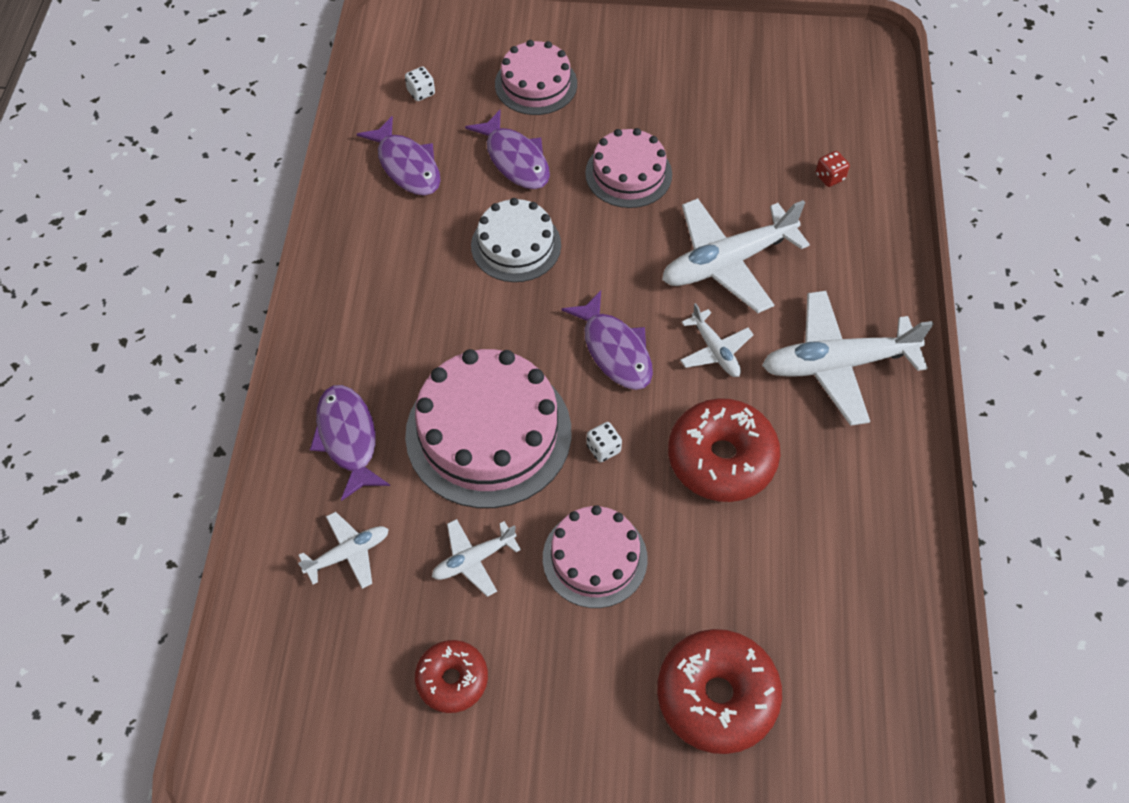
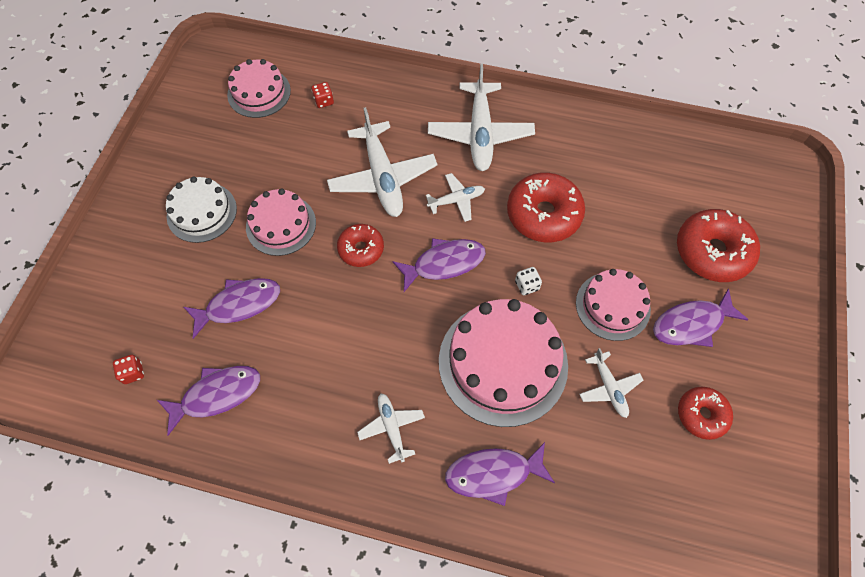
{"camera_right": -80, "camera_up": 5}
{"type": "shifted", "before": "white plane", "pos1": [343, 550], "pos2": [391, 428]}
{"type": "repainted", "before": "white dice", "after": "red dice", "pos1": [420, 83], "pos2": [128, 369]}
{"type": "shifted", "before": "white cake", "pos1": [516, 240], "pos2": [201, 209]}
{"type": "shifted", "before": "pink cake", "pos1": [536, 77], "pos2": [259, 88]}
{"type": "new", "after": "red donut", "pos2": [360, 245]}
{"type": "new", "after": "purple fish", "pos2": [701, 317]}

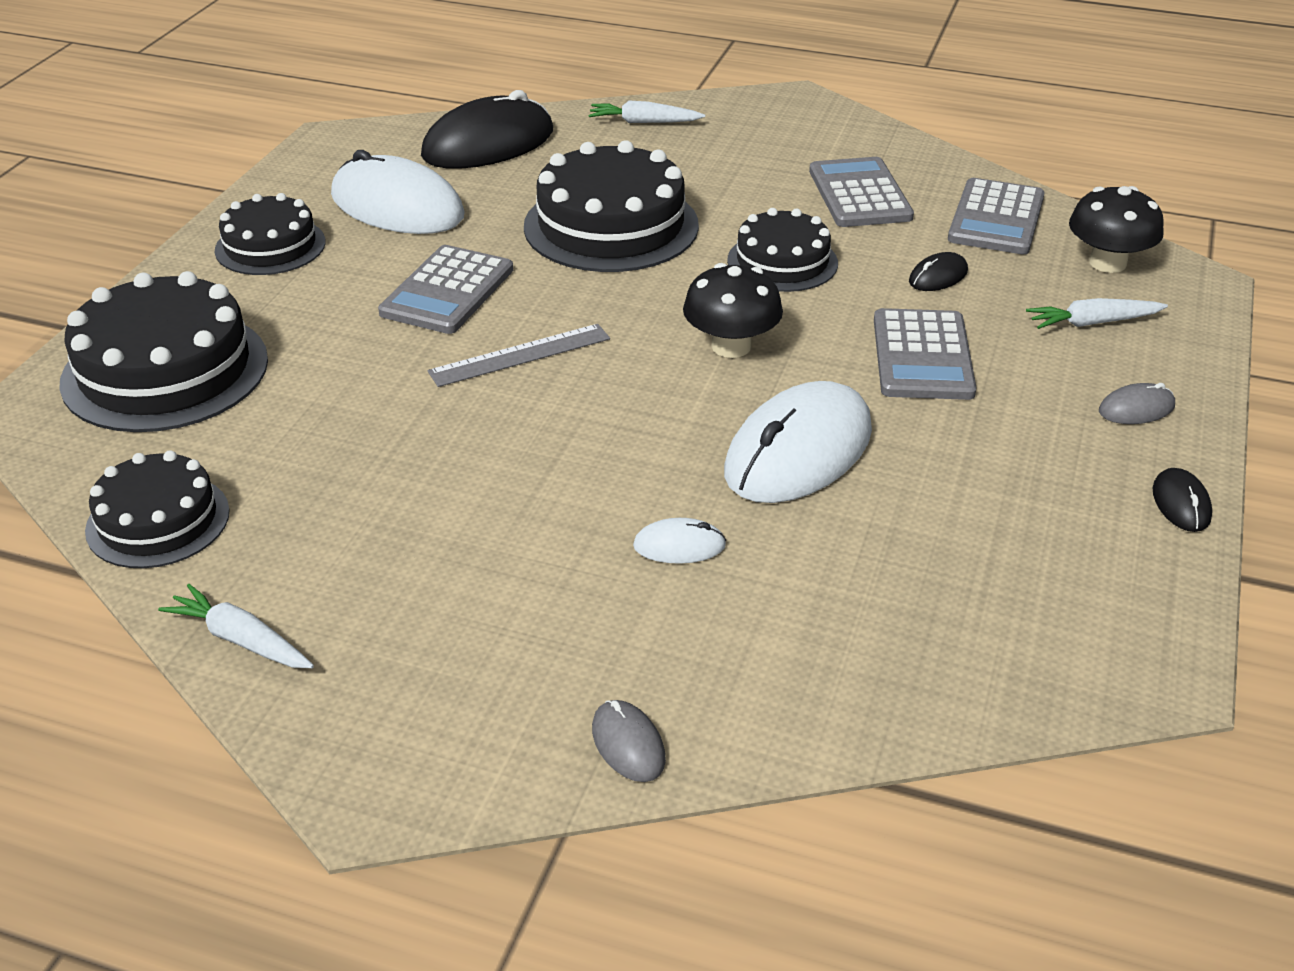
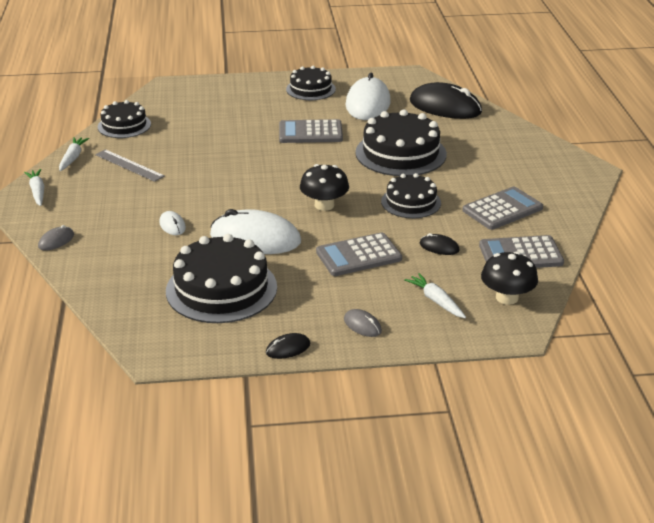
{"camera_right": 65, "camera_up": -5}
{"type": "shifted", "before": "black cake", "pos1": [163, 351], "pos2": [221, 278]}
{"type": "shifted", "before": "grey ruler", "pos1": [518, 355], "pos2": [130, 165]}
{"type": "shifted", "before": "white carrot", "pos1": [646, 112], "pos2": [34, 187]}

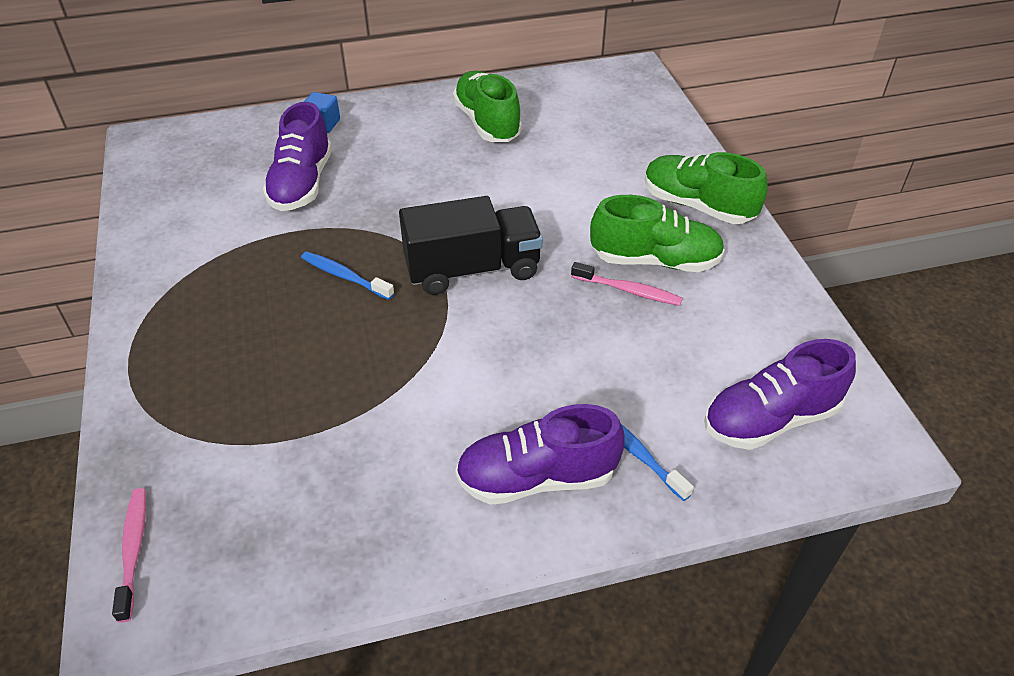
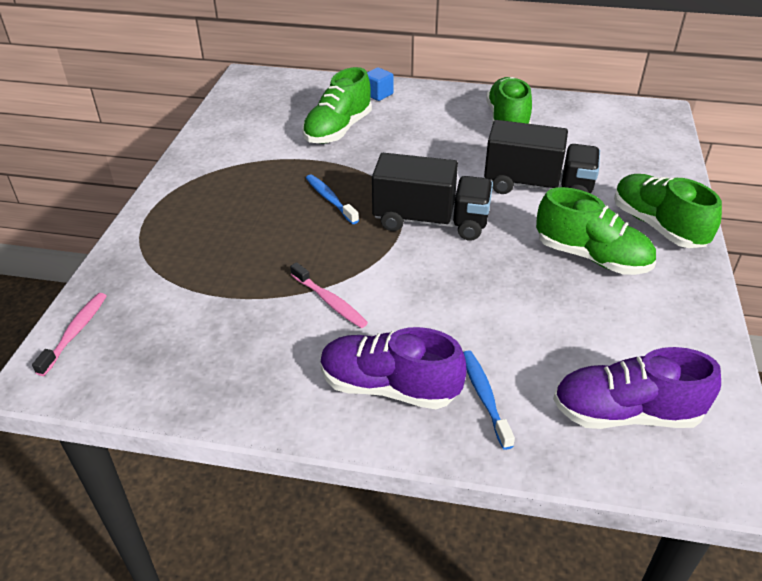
{"camera_right": 25, "camera_up": -5}
{"type": "repainted", "before": "purple shoe", "after": "green shoe", "pos1": [297, 156], "pos2": [337, 105]}
{"type": "shifted", "before": "pink toothbrush", "pos1": [627, 284], "pos2": [329, 295]}
{"type": "new", "after": "black truck", "pos2": [542, 157]}

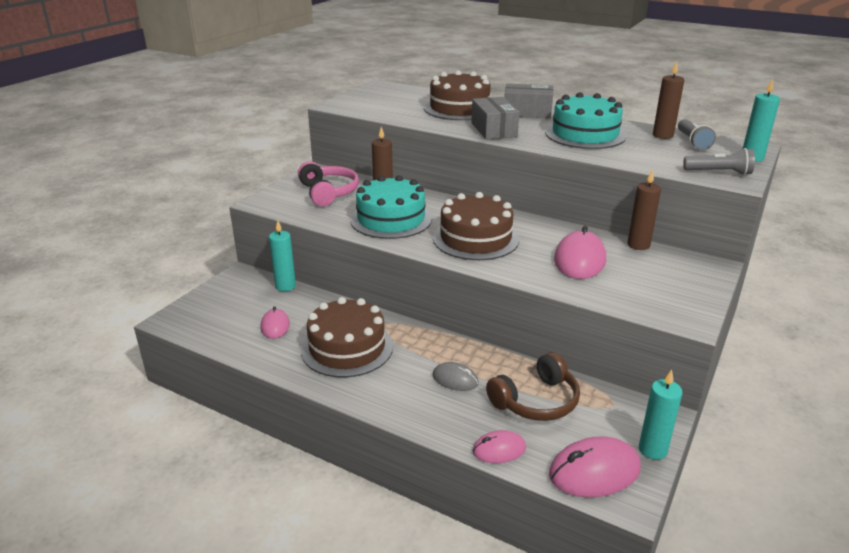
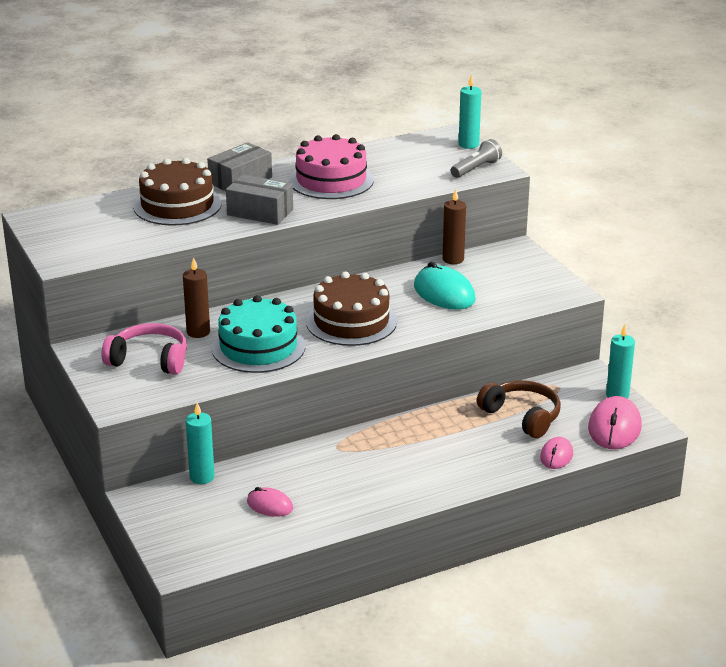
{"camera_right": -55, "camera_up": 0}
{"type": "gone", "before": "brown cake", "pos1": [347, 337]}
{"type": "gone", "before": "grey mouse", "pos1": [455, 376]}
{"type": "rotated", "before": "brown headphones", "pos1": [533, 386], "pos2": [519, 409], "turn": -45}
{"type": "repainted", "before": "turquoise cake", "after": "pink cake", "pos1": [585, 120], "pos2": [331, 166]}
{"type": "repainted", "before": "pink mouse", "after": "turquoise mouse", "pos1": [580, 252], "pos2": [445, 286]}
{"type": "gone", "before": "brown candle", "pos1": [668, 100]}
{"type": "gone", "before": "grey flashlight", "pos1": [697, 134]}

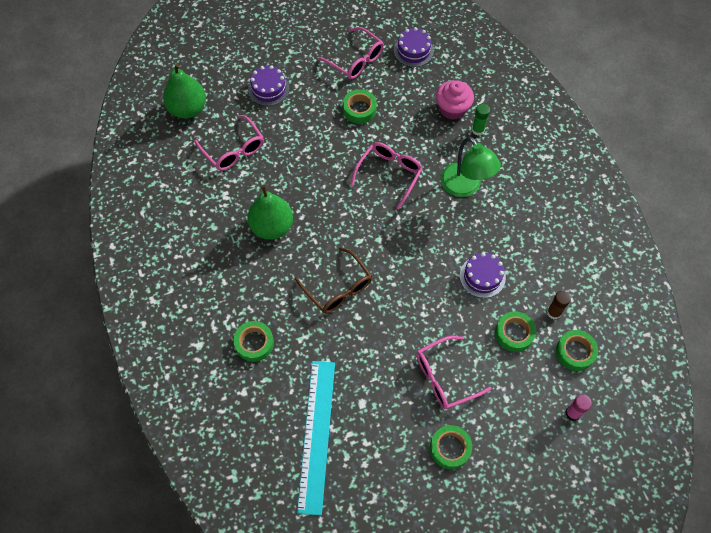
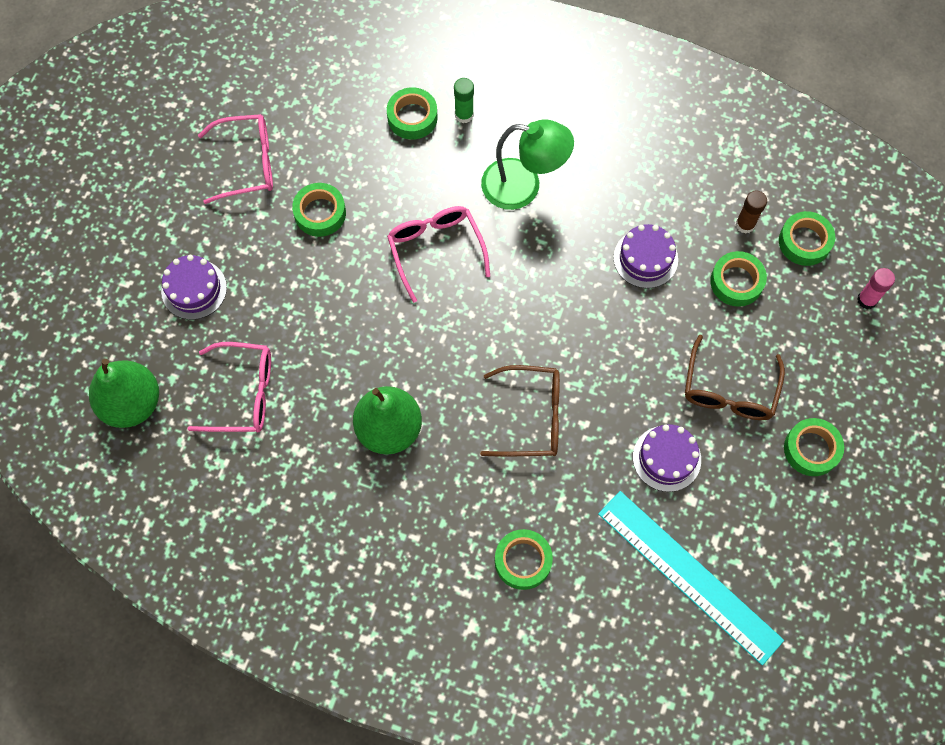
{"camera_right": -50, "camera_up": 5}
{"type": "shifted", "before": "purple cake", "pos1": [414, 47], "pos2": [667, 458]}
{"type": "repainted", "before": "pink glasses", "after": "brown glasses", "pos1": [454, 372], "pos2": [735, 377]}
{"type": "swapped", "before": "pink cupcake", "after": "green tape", "pos1": [455, 100], "pos2": [412, 113]}

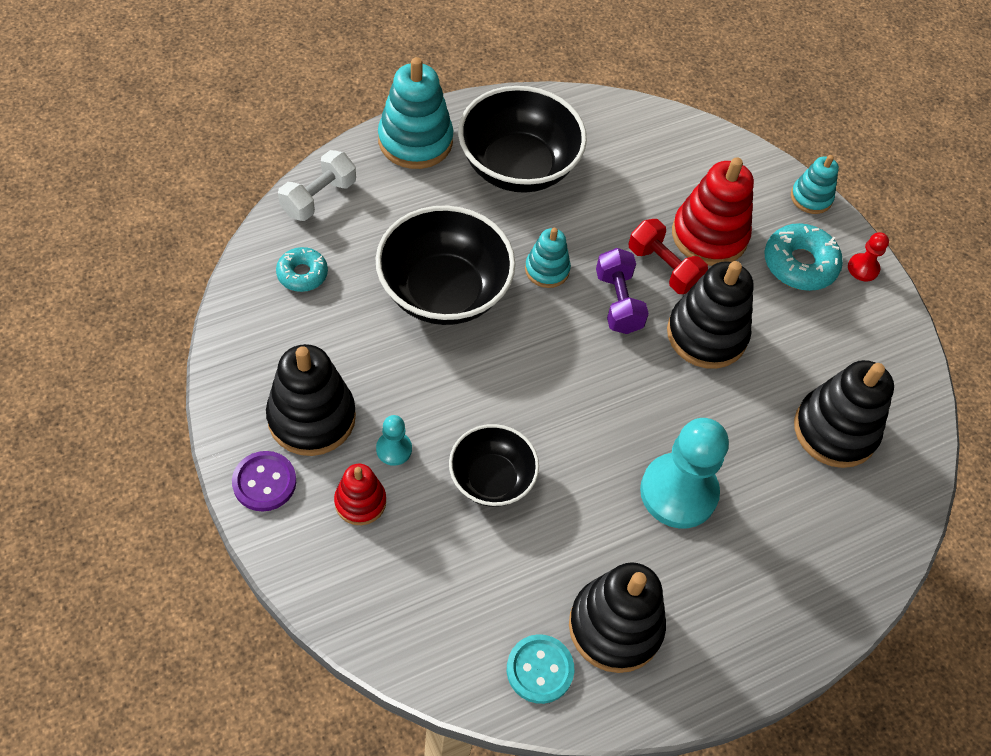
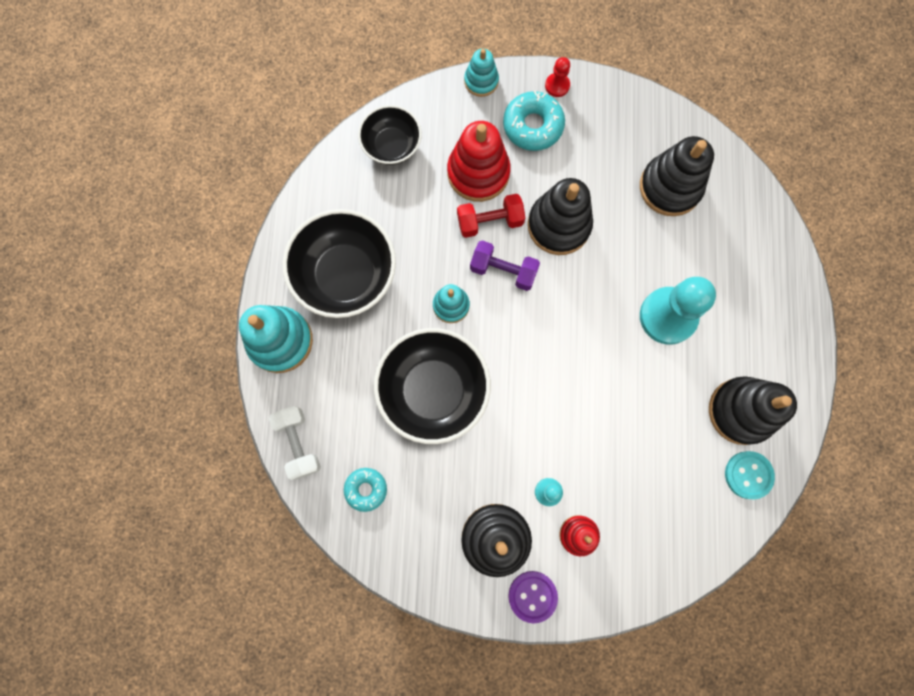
{"camera_right": -55, "camera_up": 20}
{"type": "shifted", "before": "black bowl", "pos1": [494, 465], "pos2": [390, 135]}

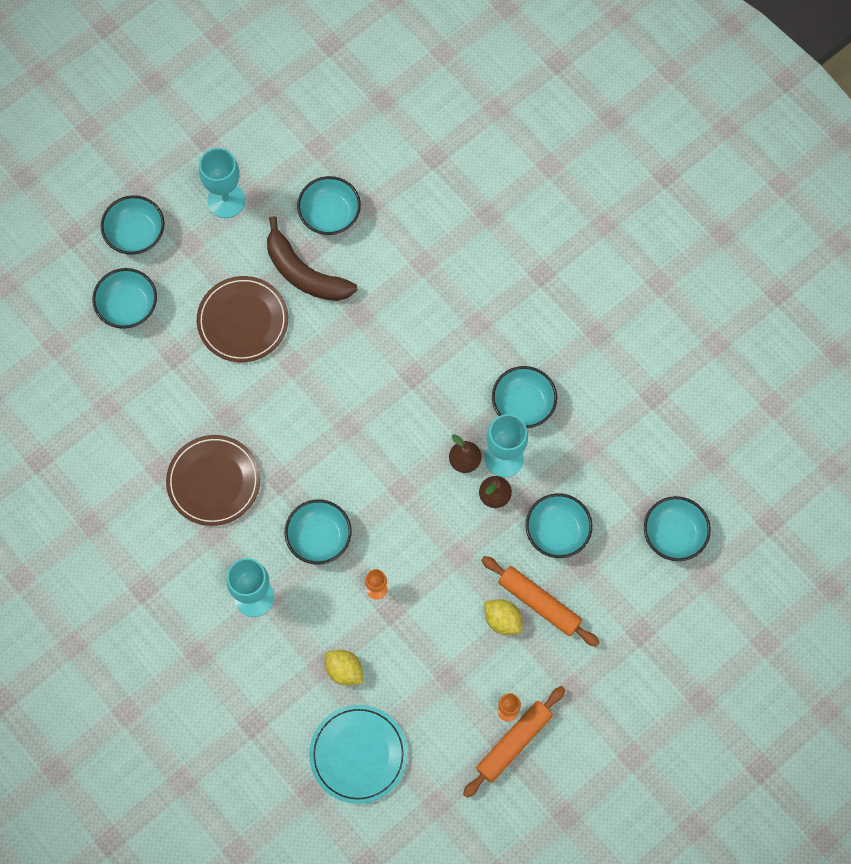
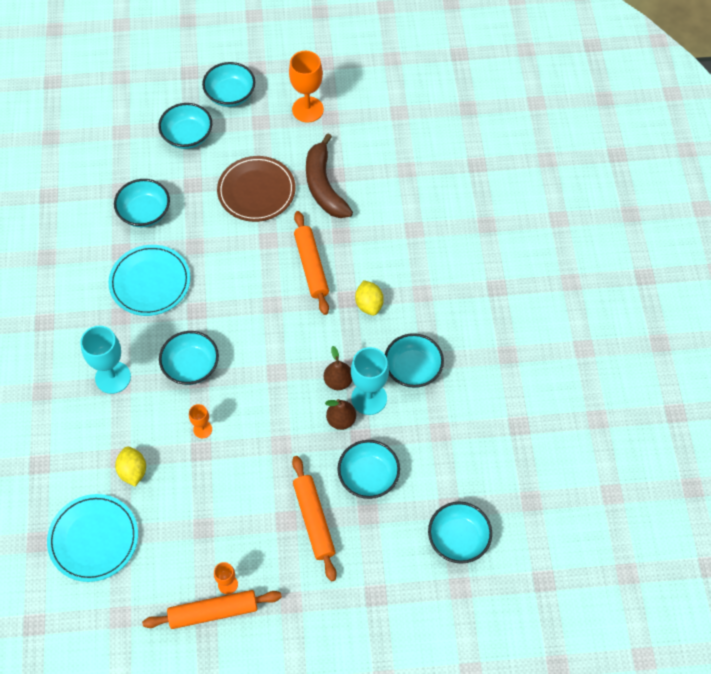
{"camera_right": 35, "camera_up": -10}
{"type": "repainted", "before": "brown plate", "after": "turquoise plate", "pos1": [213, 480], "pos2": [149, 280]}
{"type": "repainted", "before": "turquoise goblet", "after": "orange goblet", "pos1": [222, 183], "pos2": [306, 87]}
{"type": "shifted", "before": "turquoise bowl", "pos1": [329, 205], "pos2": [142, 203]}
{"type": "shifted", "before": "yellow lemon", "pos1": [503, 617], "pos2": [369, 298]}
{"type": "new", "after": "orange rolling pin", "pos2": [311, 263]}

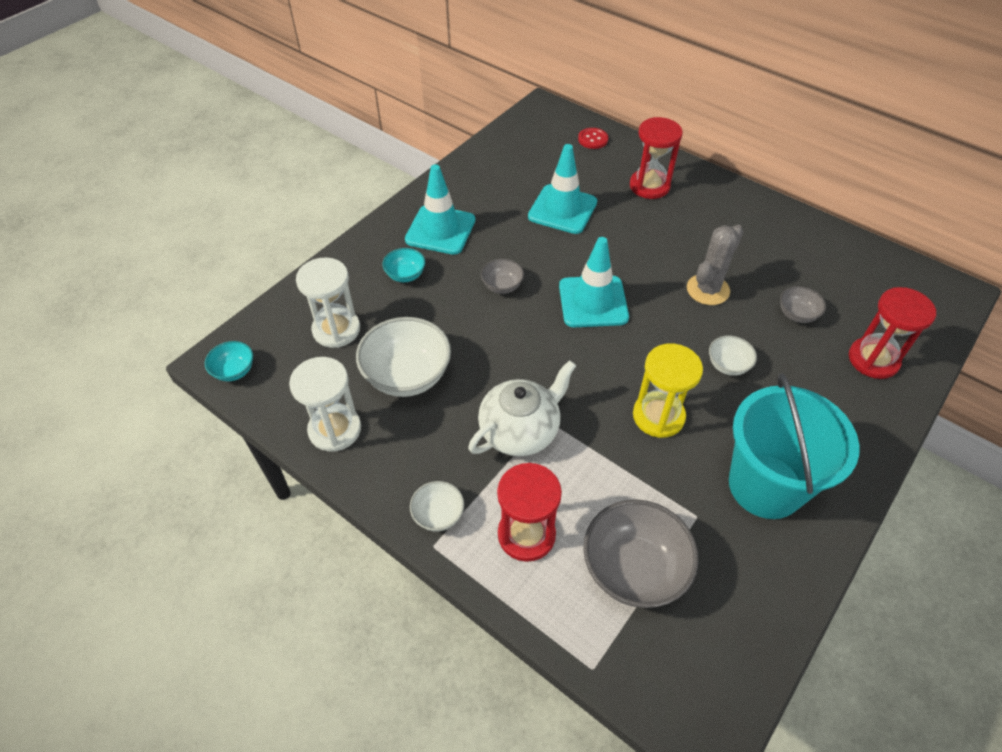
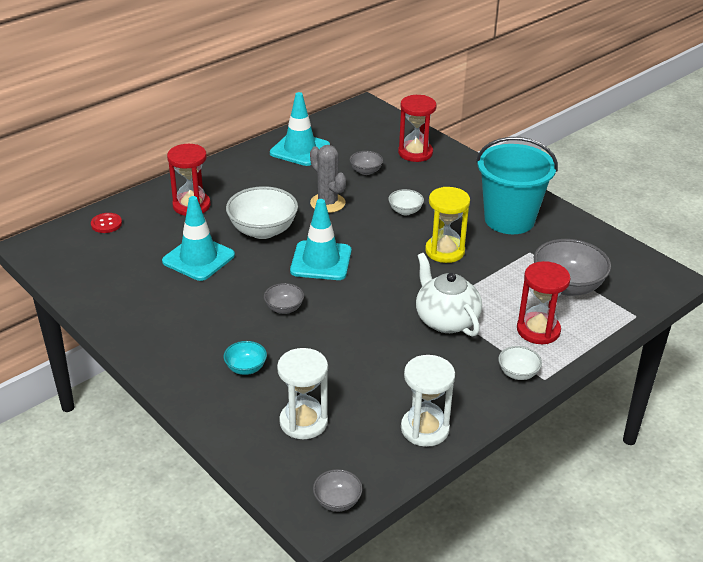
{"camera_right": -80, "camera_up": -15}
{"type": "repainted", "before": "turquoise bowl", "after": "grey bowl", "pos1": [229, 361], "pos2": [338, 490]}
{"type": "shifted", "before": "white bowl", "pos1": [403, 357], "pos2": [262, 212]}
{"type": "shifted", "before": "turquoise traffic cone", "pos1": [440, 209], "pos2": [300, 129]}

